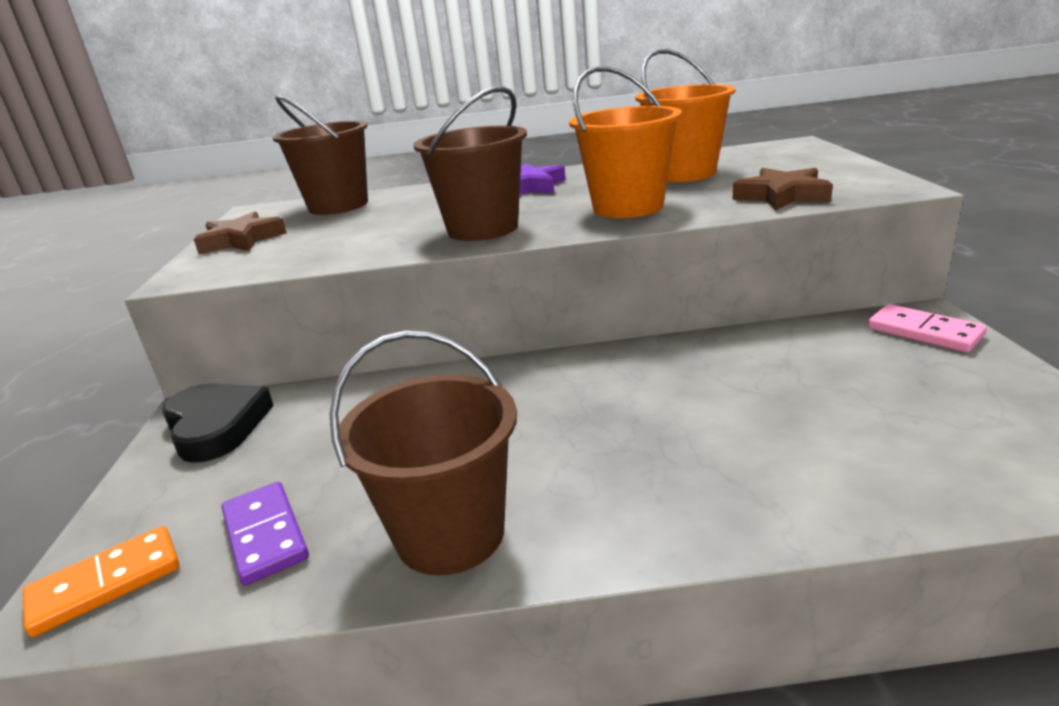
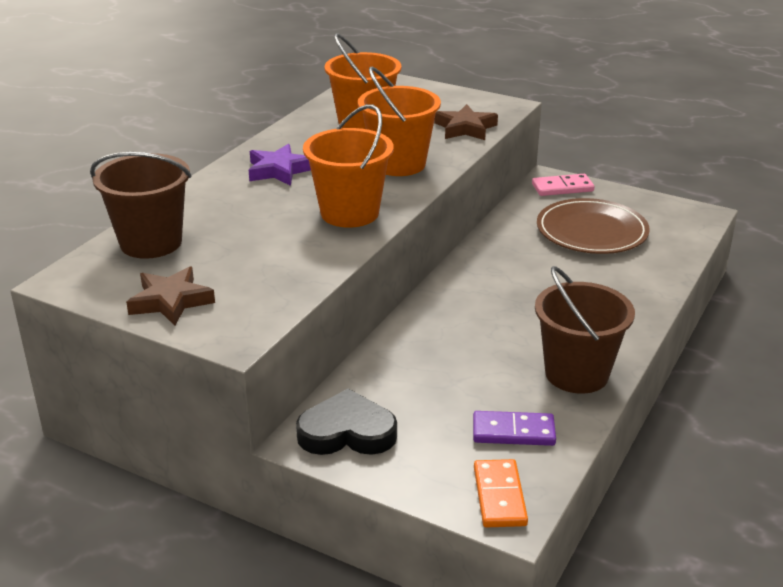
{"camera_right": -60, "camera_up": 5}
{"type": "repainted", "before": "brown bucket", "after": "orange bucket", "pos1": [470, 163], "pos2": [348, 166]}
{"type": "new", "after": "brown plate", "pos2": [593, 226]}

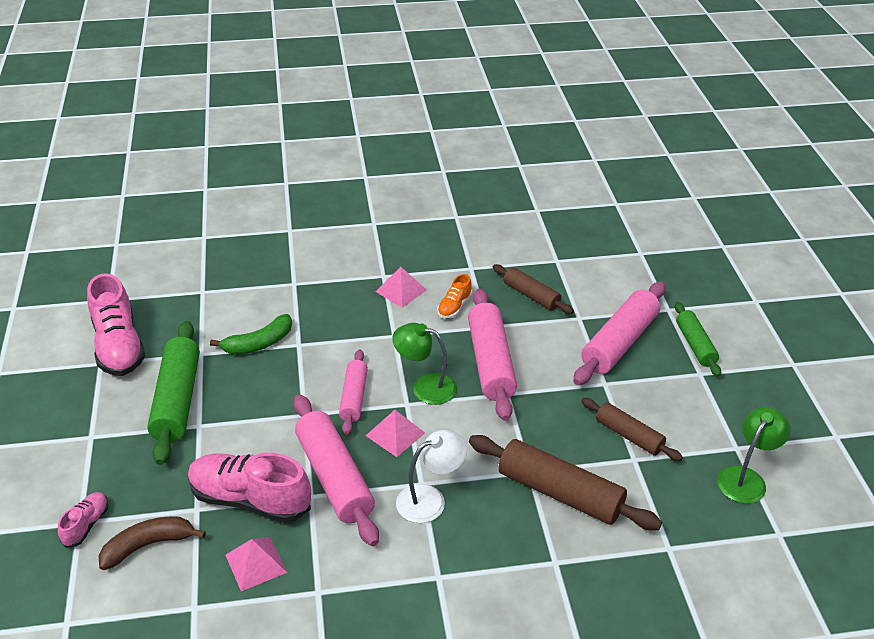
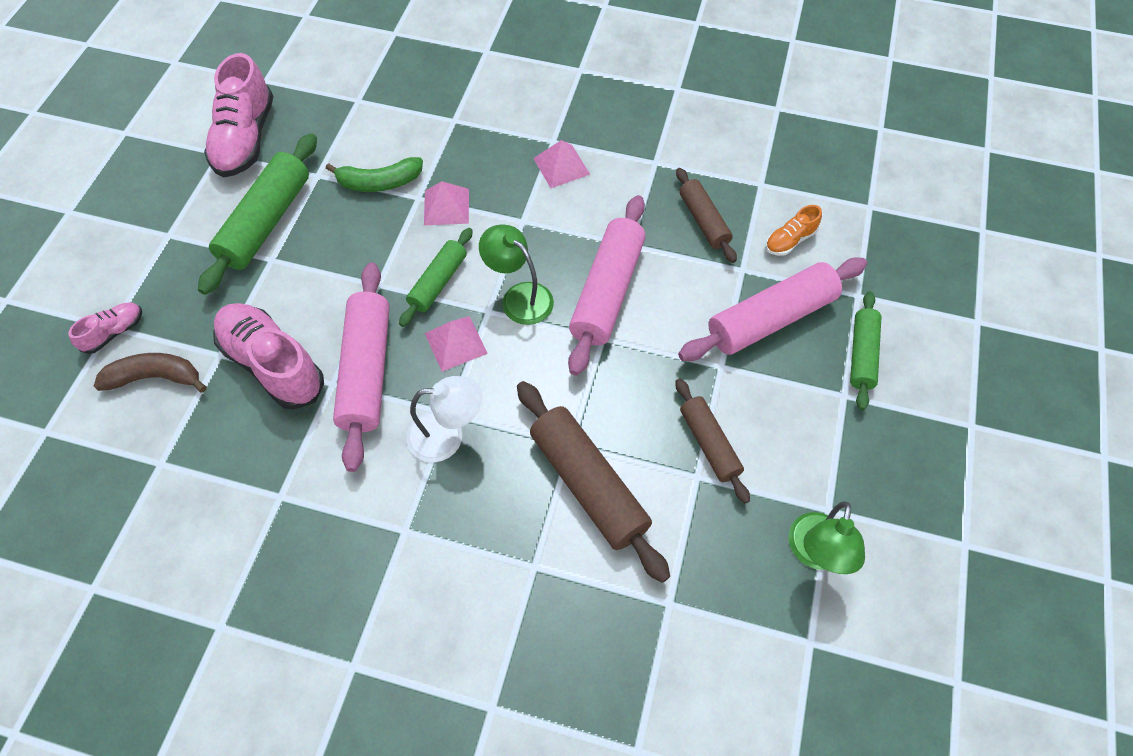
{"camera_right": 25, "camera_up": 20}
{"type": "shifted", "before": "pink pyramid", "pos1": [256, 564], "pos2": [446, 203]}
{"type": "repainted", "before": "pink rolling pin", "after": "green rolling pin", "pos1": [353, 392], "pos2": [436, 277]}
{"type": "shifted", "before": "orange shoe", "pos1": [454, 296], "pos2": [793, 230]}
{"type": "rotated", "before": "green lamp", "pos1": [753, 455], "pos2": [827, 537], "turn": 135}

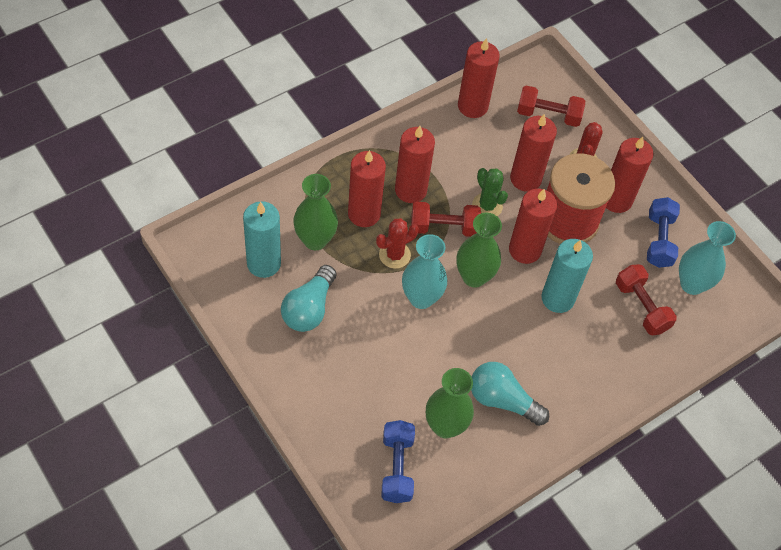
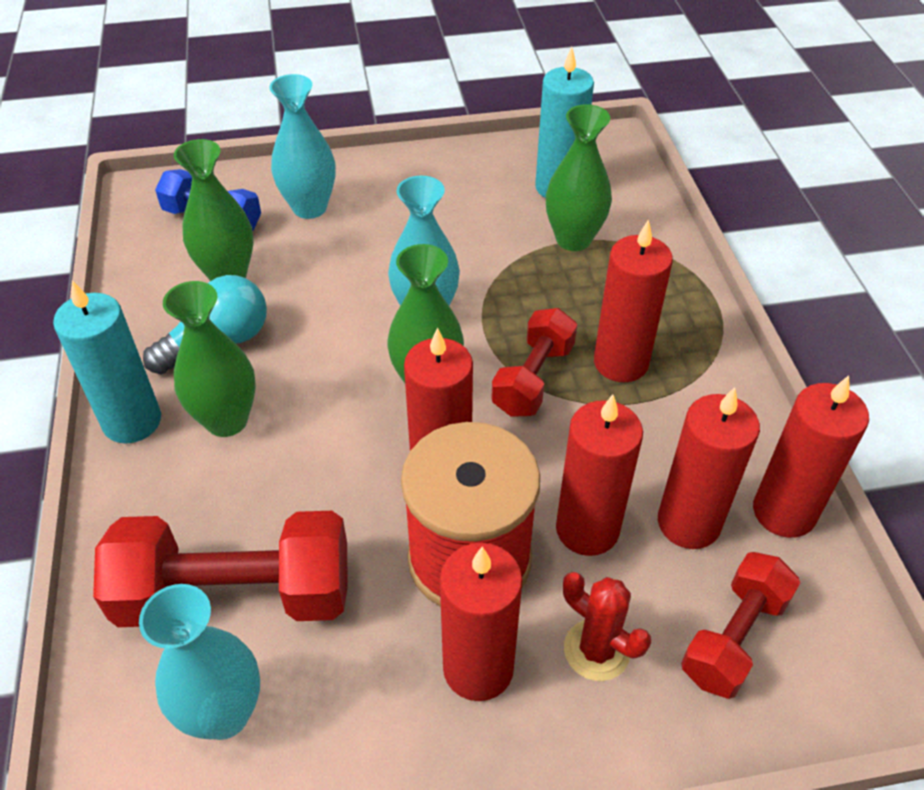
{"camera_right": 120, "camera_up": -10}
{"type": "gone", "before": "turquoise light bulb", "pos1": [309, 298]}
{"type": "shifted", "before": "red candle", "pos1": [367, 188], "pos2": [709, 468]}
{"type": "gone", "before": "red cactus", "pos1": [397, 243]}
{"type": "gone", "before": "green cactus", "pos1": [490, 192]}
{"type": "shifted", "before": "turquoise candle", "pos1": [567, 276], "pos2": [107, 362]}
{"type": "scaled", "before": "red dumbbell", "pos1": [646, 300], "pos2": [220, 569], "scale": 1.64}
{"type": "gone", "before": "blue dumbbell", "pos1": [663, 232]}
{"type": "new", "after": "green vase", "pos2": [209, 359]}
{"type": "new", "after": "turquoise vase", "pos2": [303, 146]}

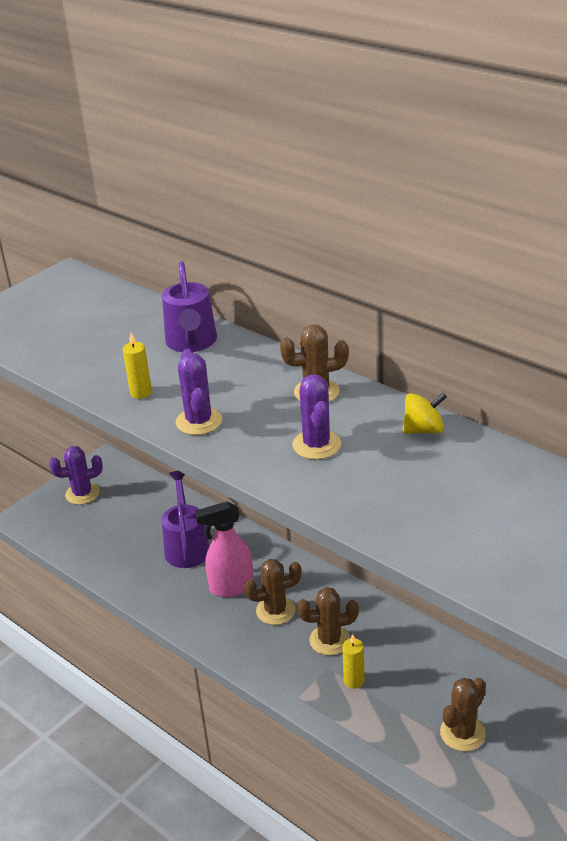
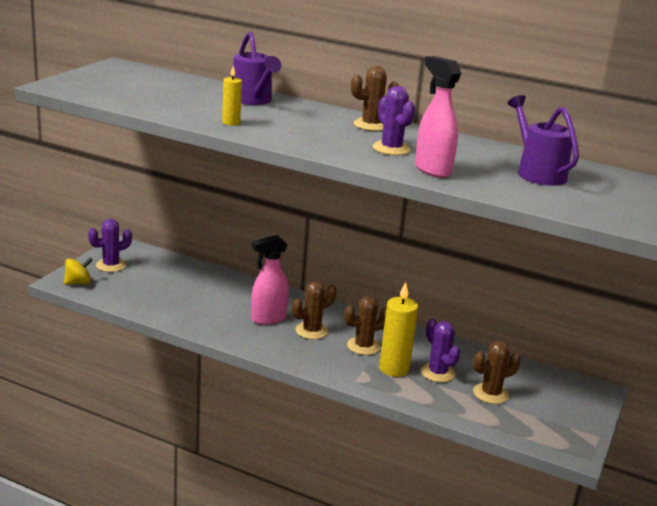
{"camera_right": -20, "camera_up": -10}
{"type": "shifted", "before": "purple watering can", "pos1": [186, 519], "pos2": [543, 140]}
{"type": "shifted", "before": "purple cactus", "pos1": [199, 391], "pos2": [440, 350]}
{"type": "scaled", "before": "yellow candle", "pos1": [353, 661], "pos2": [398, 329], "scale": 1.79}
{"type": "shifted", "before": "yellow spinning top", "pos1": [424, 413], "pos2": [78, 271]}
{"type": "rotated", "before": "brown cactus", "pos1": [463, 714], "pos2": [497, 372], "turn": 45}
{"type": "new", "after": "pink spray bottle", "pos2": [438, 117]}

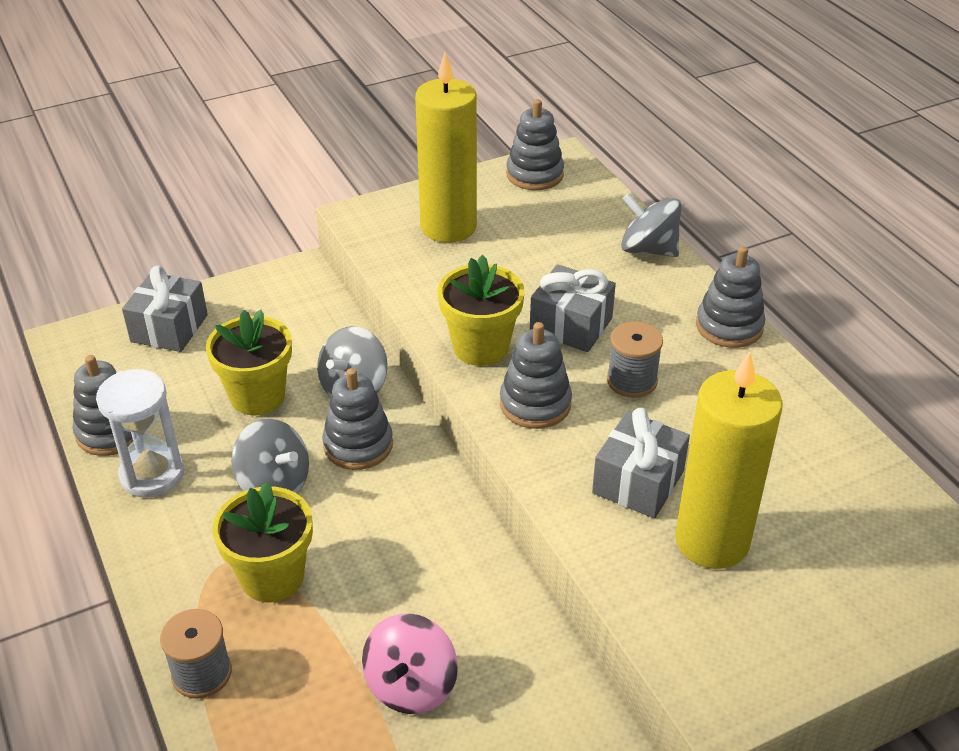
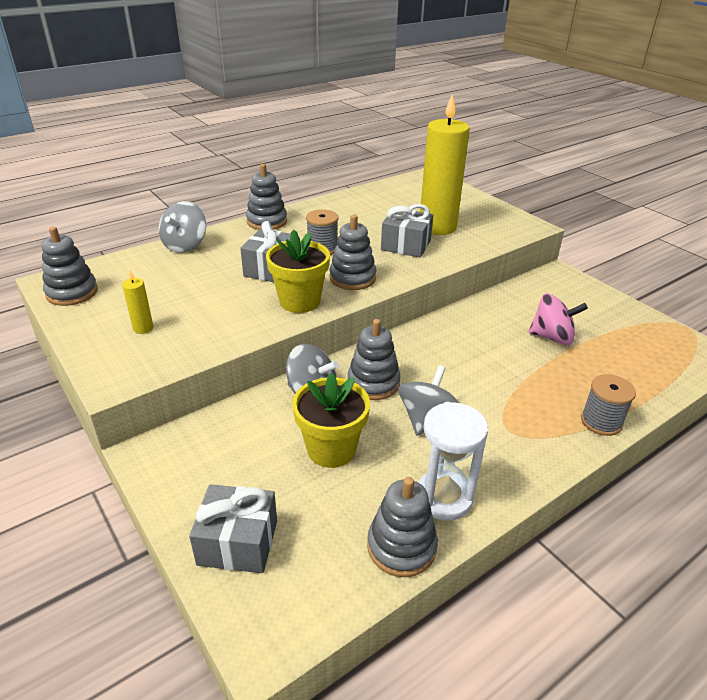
{"camera_right": -100, "camera_up": -5}
{"type": "gone", "before": "yellow flower pot", "pos1": [263, 542]}
{"type": "scaled", "before": "yellow candle", "pos1": [446, 148], "pos2": [138, 302], "scale": 0.4}

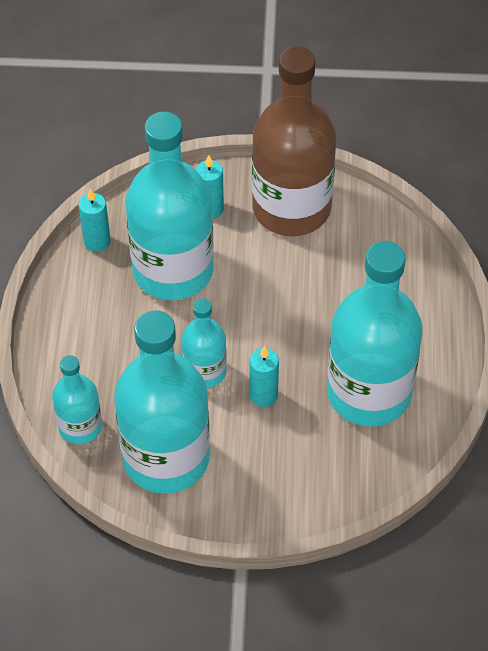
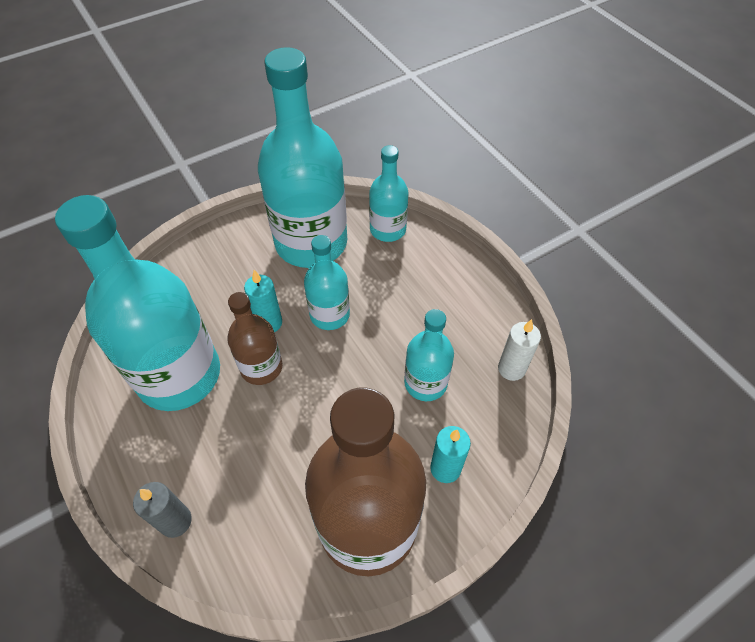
{"camera_right": 145, "camera_up": 0}
{"type": "repainted", "before": "turquoise candle", "after": "white candle", "pos1": [95, 220], "pos2": [519, 350]}
{"type": "scaled", "before": "turquoise bottle", "pos1": [169, 206], "pos2": [429, 355], "scale": 0.51}
{"type": "new", "after": "grey candle", "pos2": [162, 510]}
{"type": "new", "after": "brown bottle", "pos2": [255, 338]}

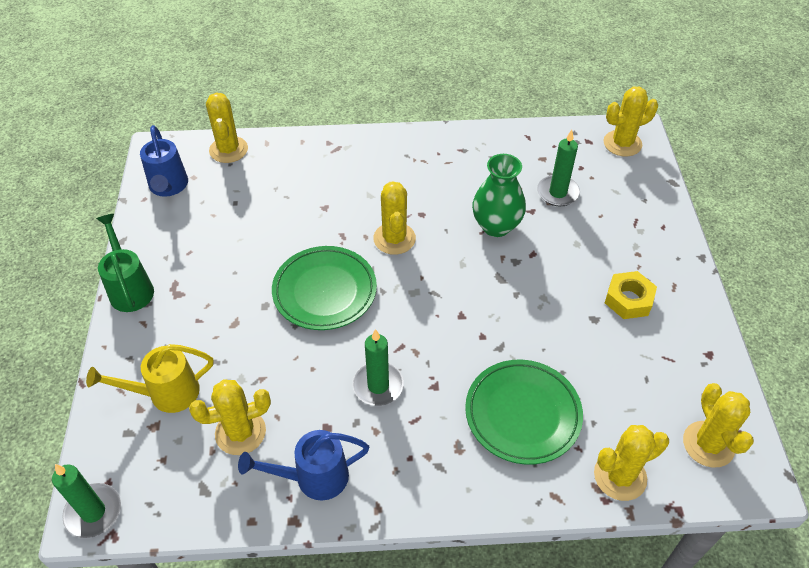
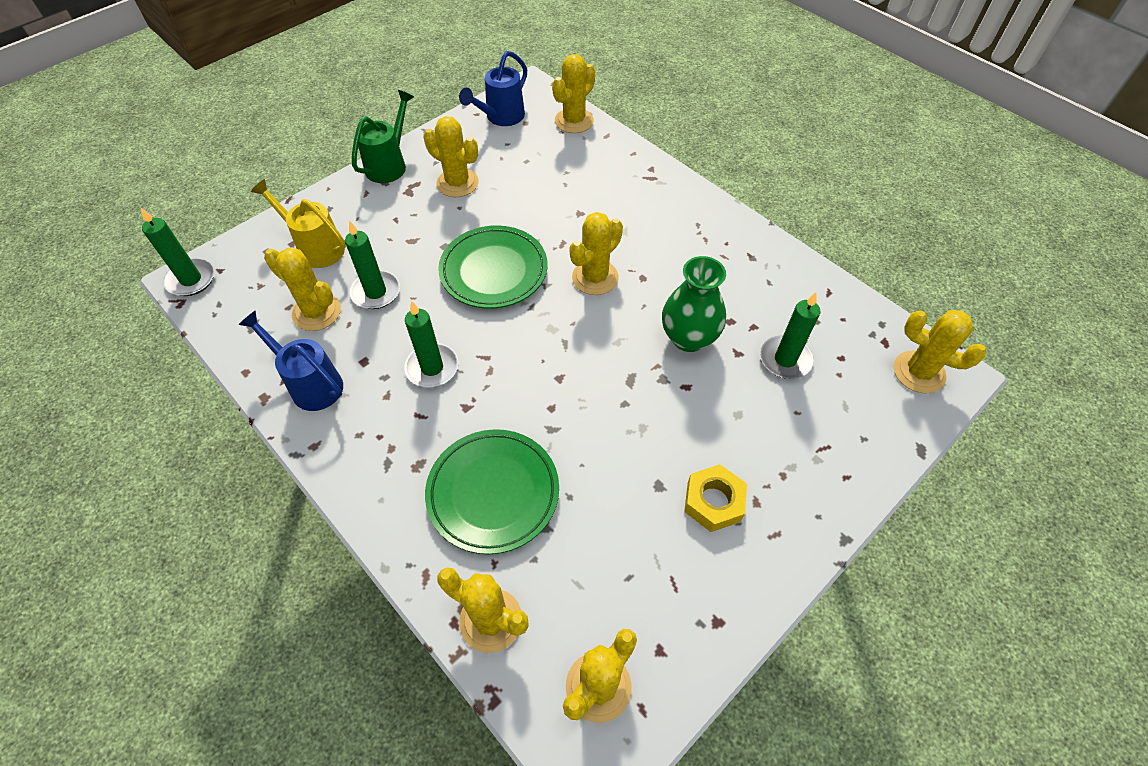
{"camera_right": 50, "camera_up": 5}
{"type": "new", "after": "green candle", "pos2": [372, 264]}
{"type": "new", "after": "yellow cactus", "pos2": [451, 156]}

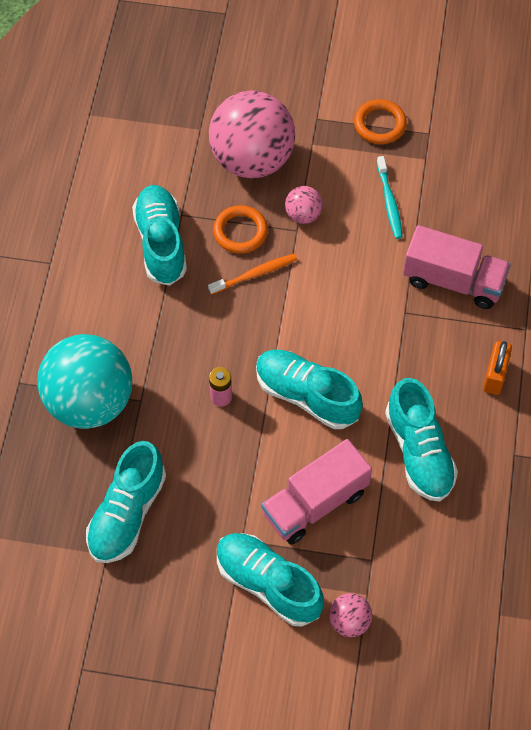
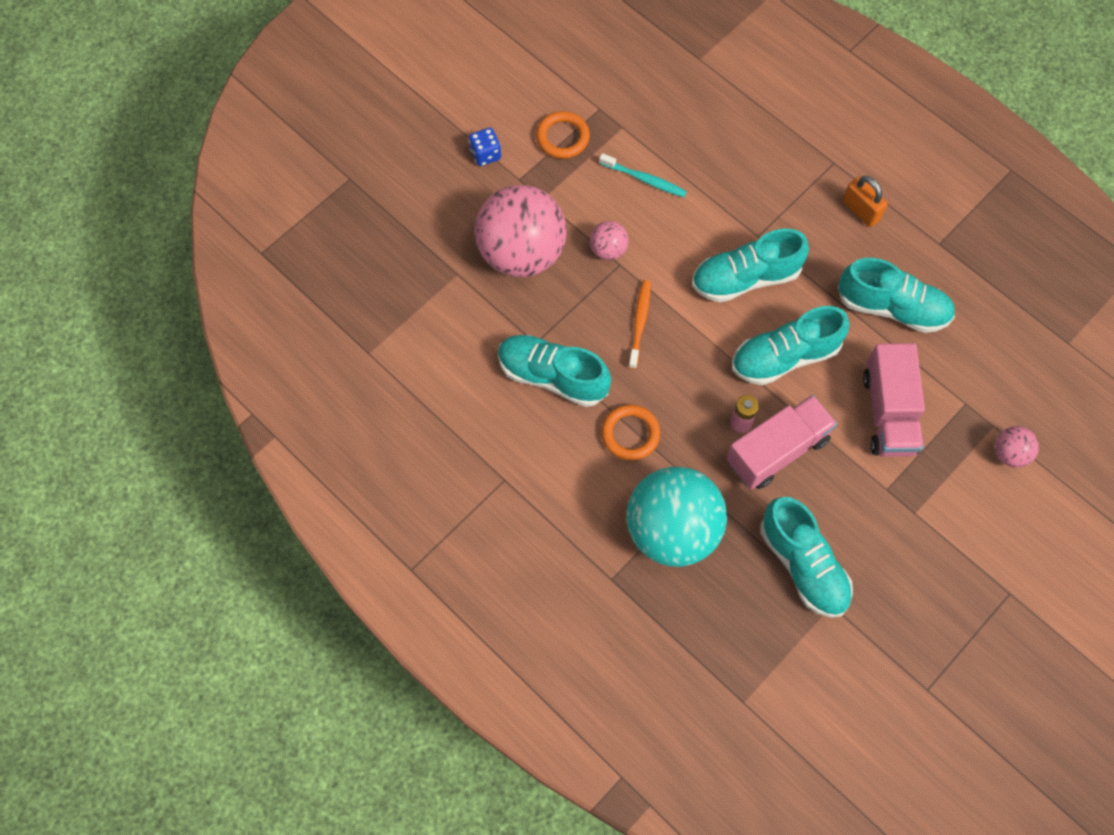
{"camera_right": -55, "camera_up": 5}
{"type": "shifted", "before": "orange ring", "pos1": [240, 229], "pos2": [630, 432]}
{"type": "shifted", "before": "turquoise shoe", "pos1": [270, 579], "pos2": [750, 265]}
{"type": "shifted", "before": "pink truck", "pos1": [457, 267], "pos2": [781, 442]}
{"type": "new", "after": "blue dice", "pos2": [485, 147]}

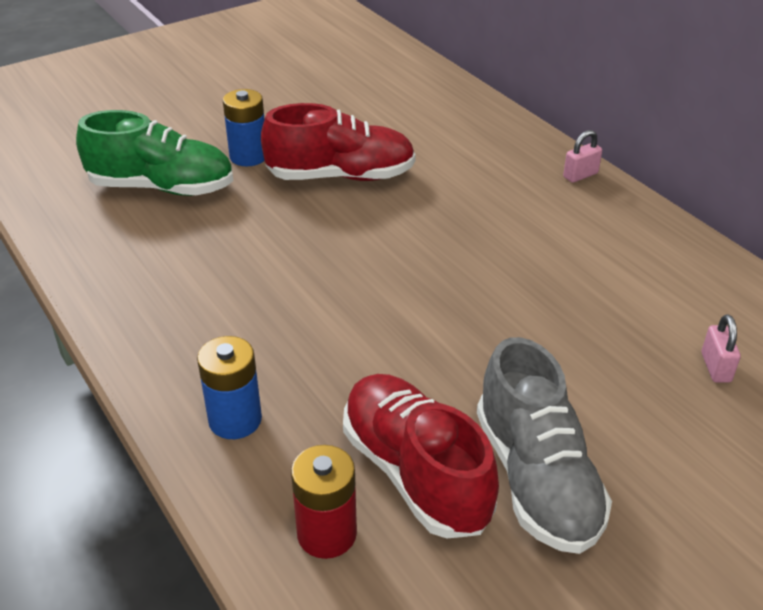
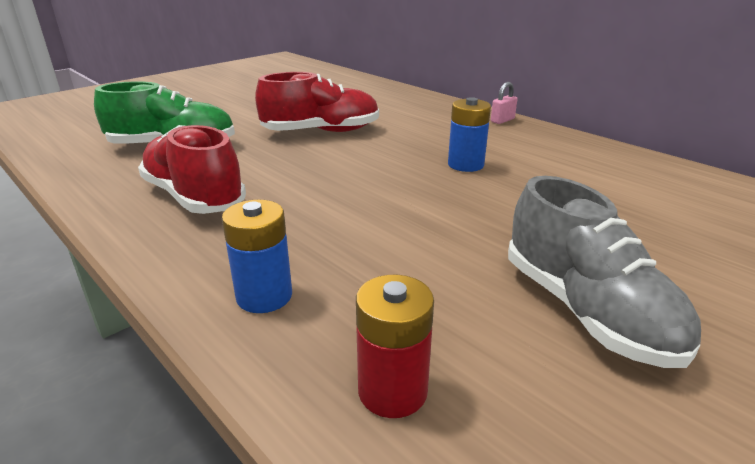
{"camera_right": -10, "camera_up": -10}
{"type": "shifted", "before": "blue battery", "pos1": [244, 127], "pos2": [469, 134]}
{"type": "shifted", "before": "red shoe", "pos1": [421, 456], "pos2": [192, 169]}
{"type": "gone", "before": "pink padlock", "pos1": [721, 348]}

